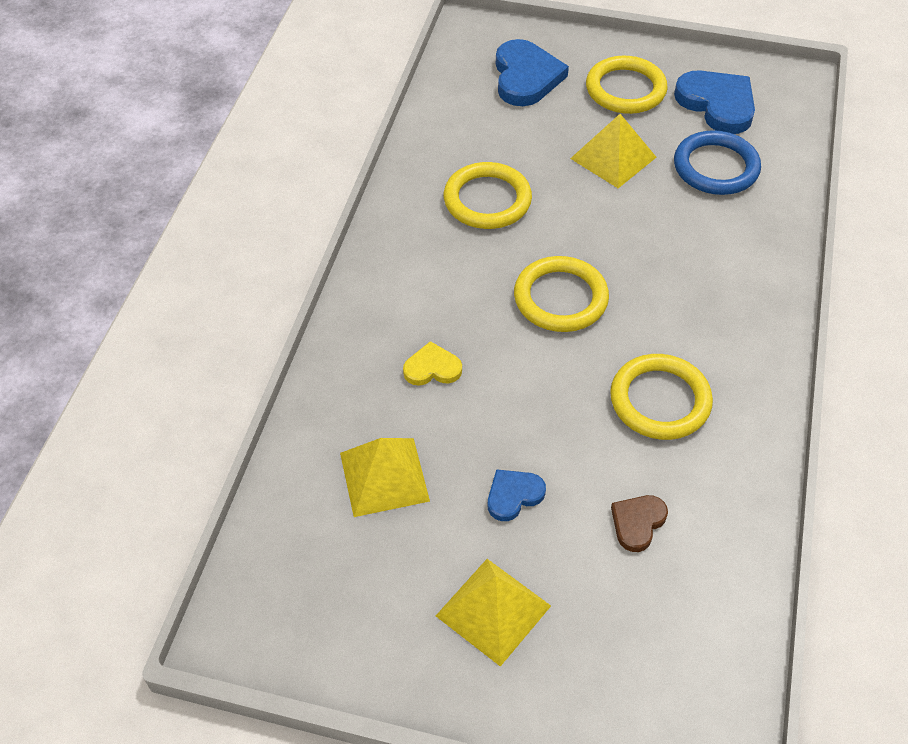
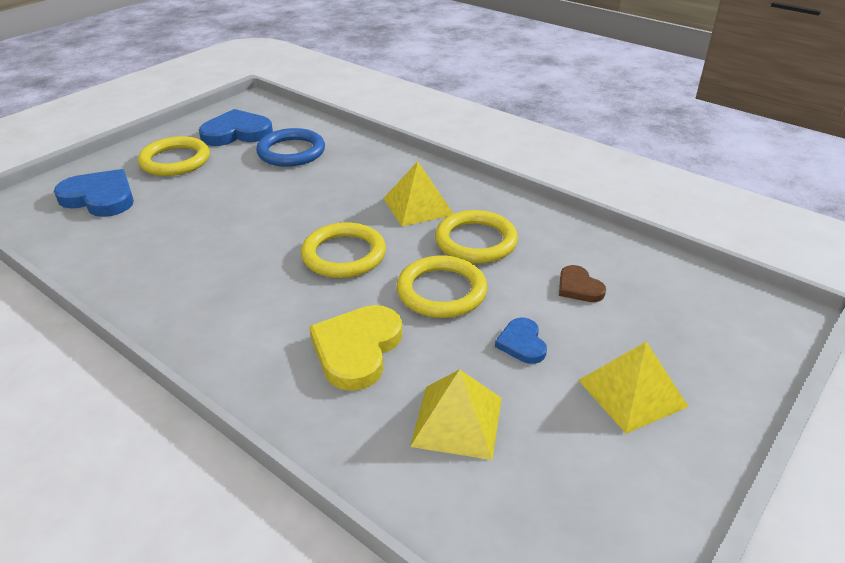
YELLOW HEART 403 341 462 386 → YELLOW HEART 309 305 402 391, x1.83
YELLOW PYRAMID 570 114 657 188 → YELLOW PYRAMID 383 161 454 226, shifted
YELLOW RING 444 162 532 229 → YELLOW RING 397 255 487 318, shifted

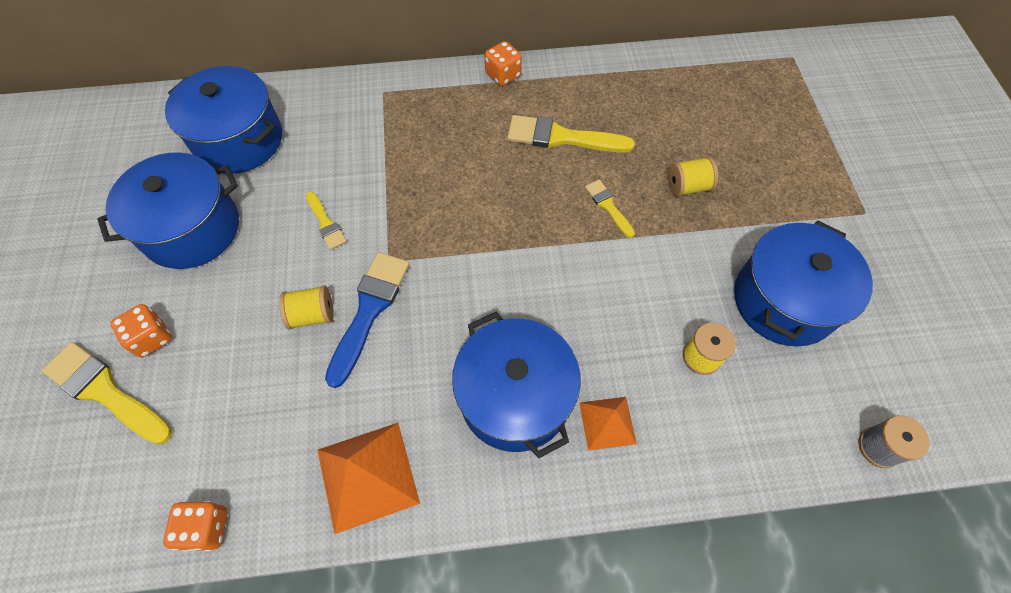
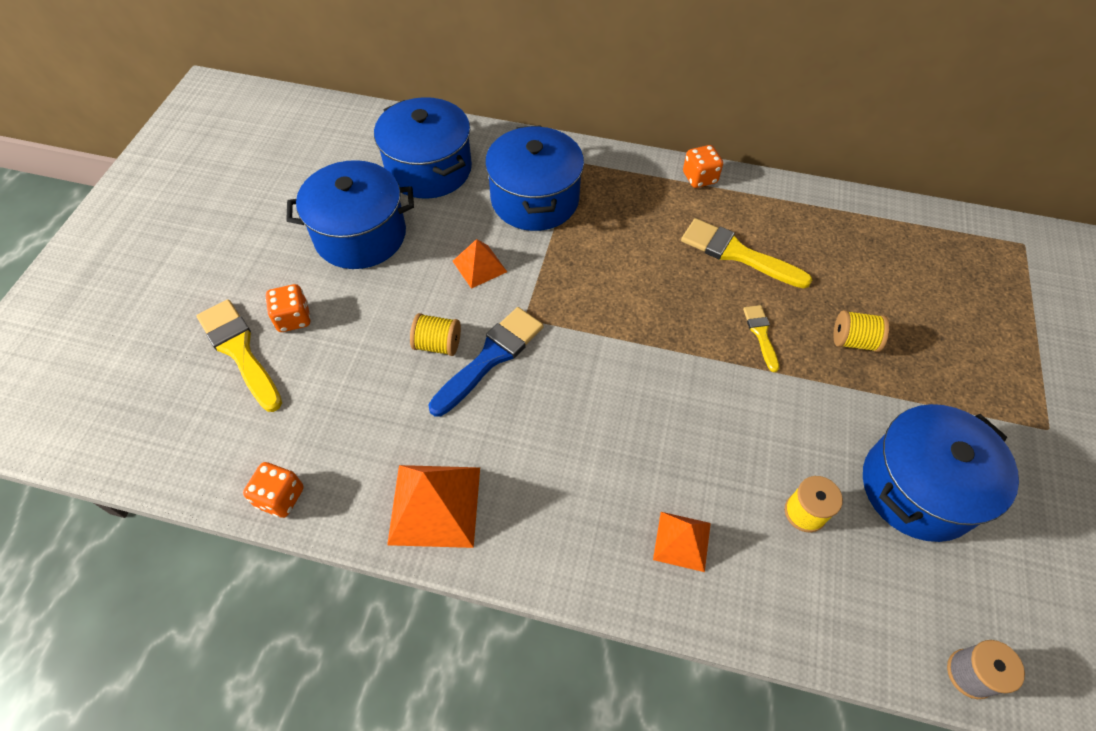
YELLOW BRUSH 306 192 347 250 → ORANGE PYRAMID 453 239 507 289
BLUE POT 452 312 581 458 → BLUE POT 485 125 584 231, shifted

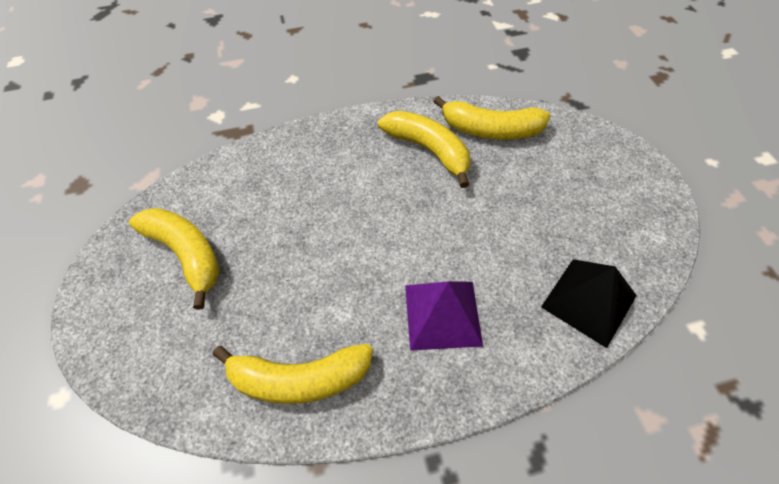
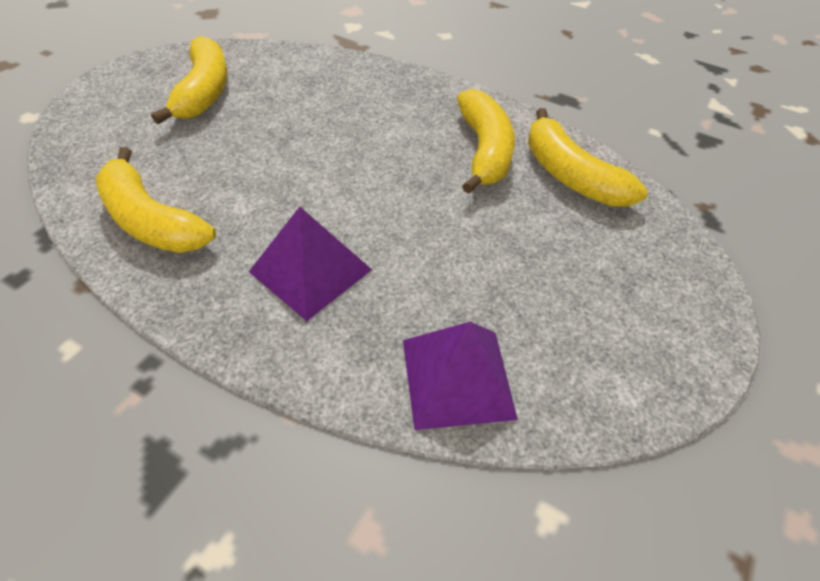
BLACK PYRAMID 541 259 637 348 → PURPLE PYRAMID 403 322 518 430

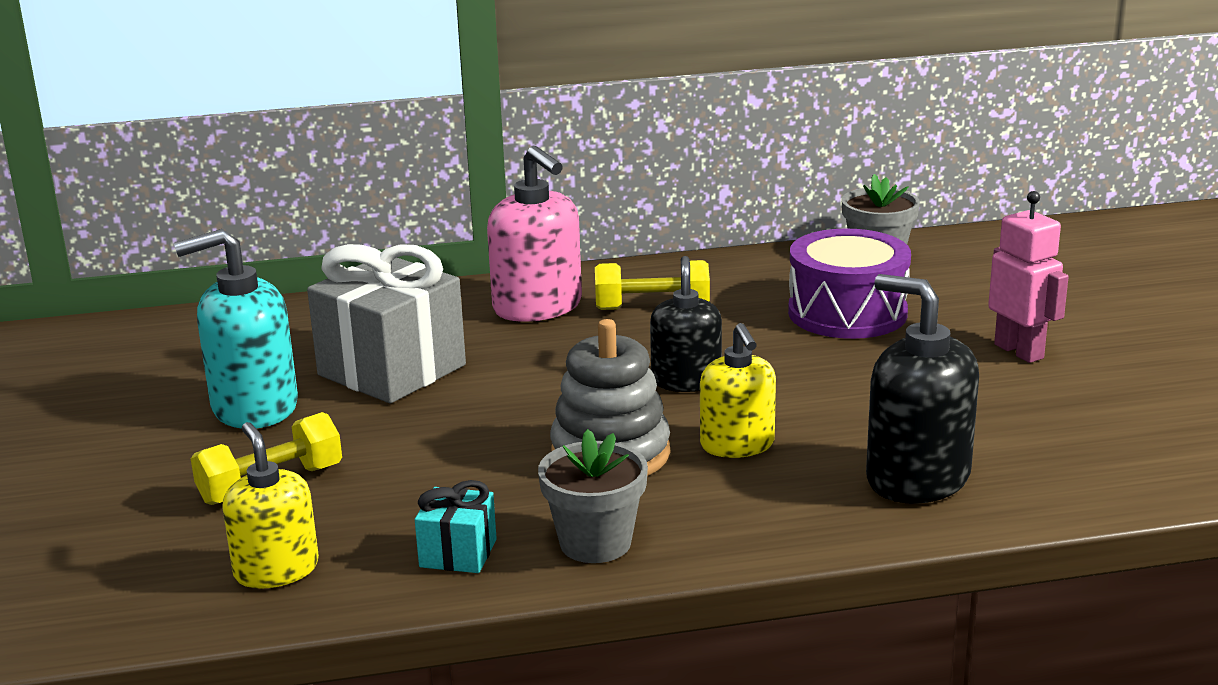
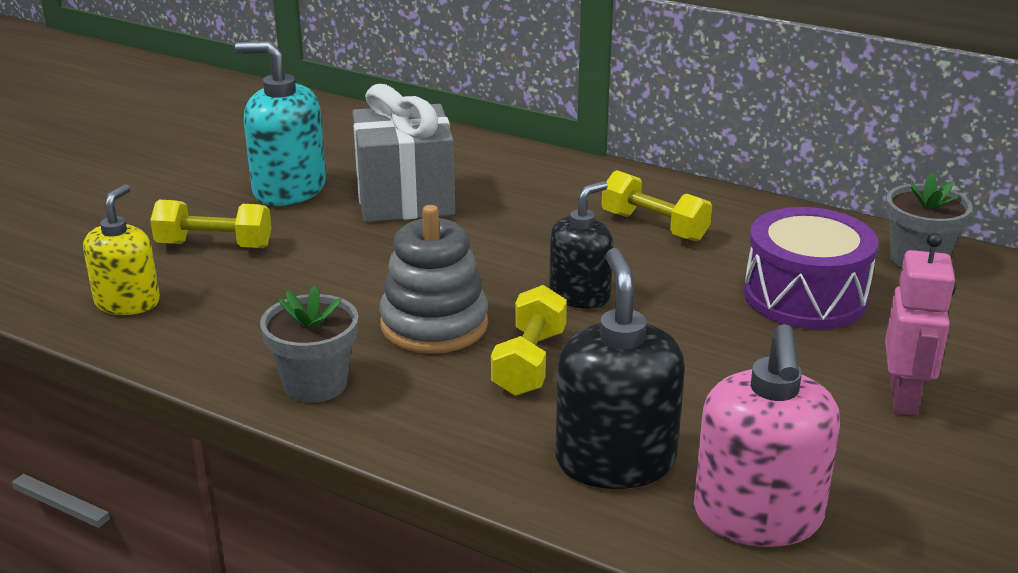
YELLOW SOAP DISPENSER 700 323 776 458 → YELLOW DUMBBELL 491 285 567 396
PINK SOAP DISPENSER 487 146 582 322 → PINK SOAP DISPENSER 694 324 840 547, shifted
TURQUOISE GIFT 415 480 497 573 → -

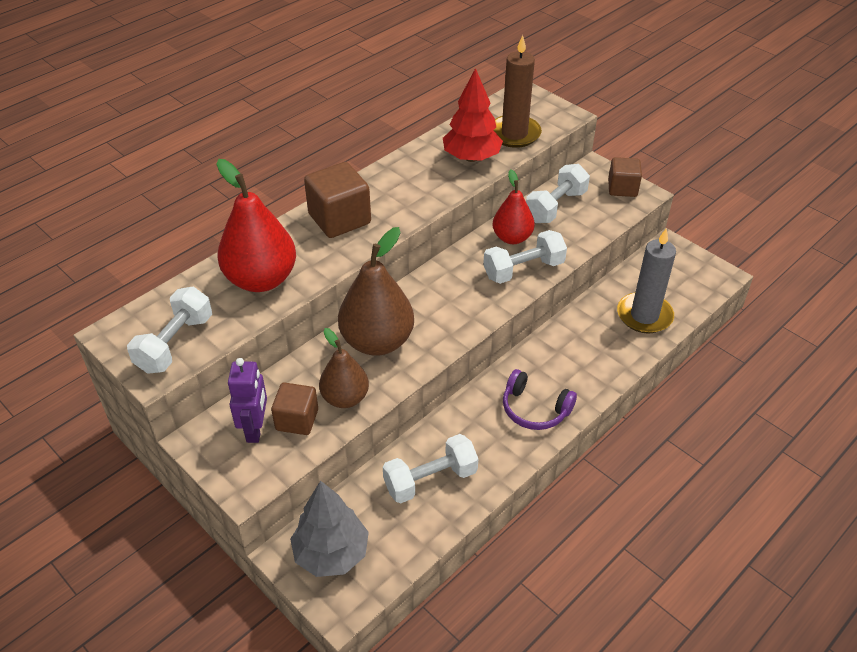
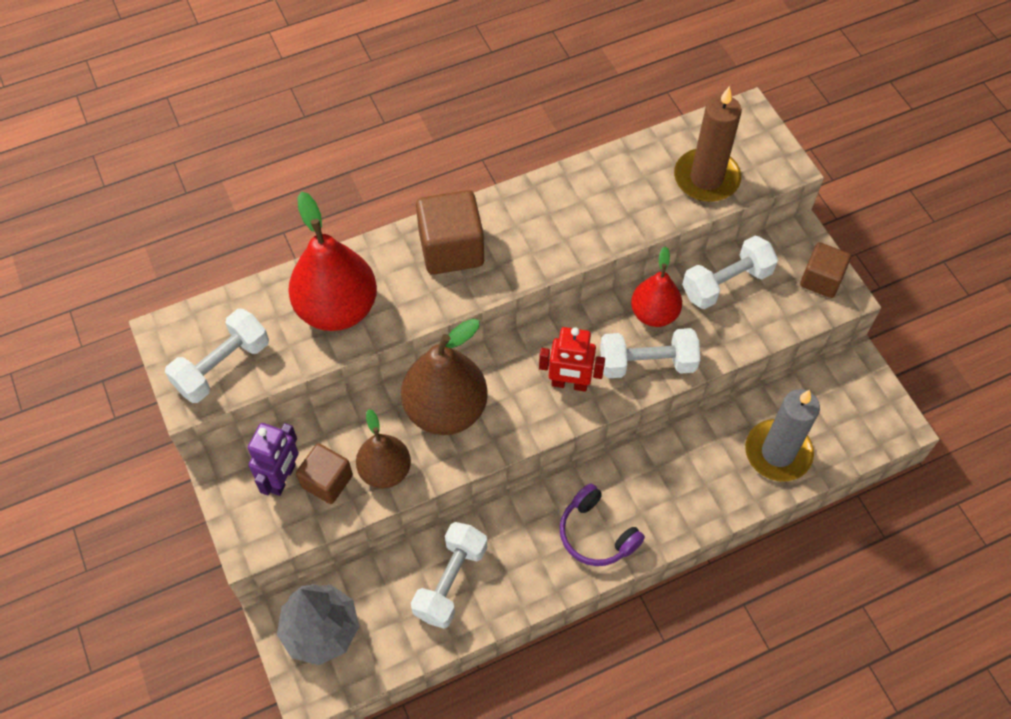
WHITE DUMBBELL 383 434 478 503 → WHITE DUMBBELL 411 522 487 629, 60 degrees counterclockwise
- → RED ROBOT 539 327 605 392
RED TREE 443 68 503 162 → -

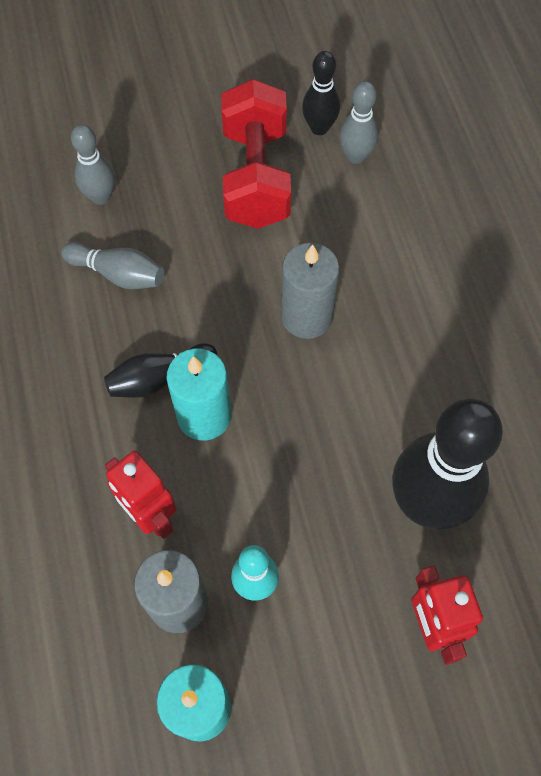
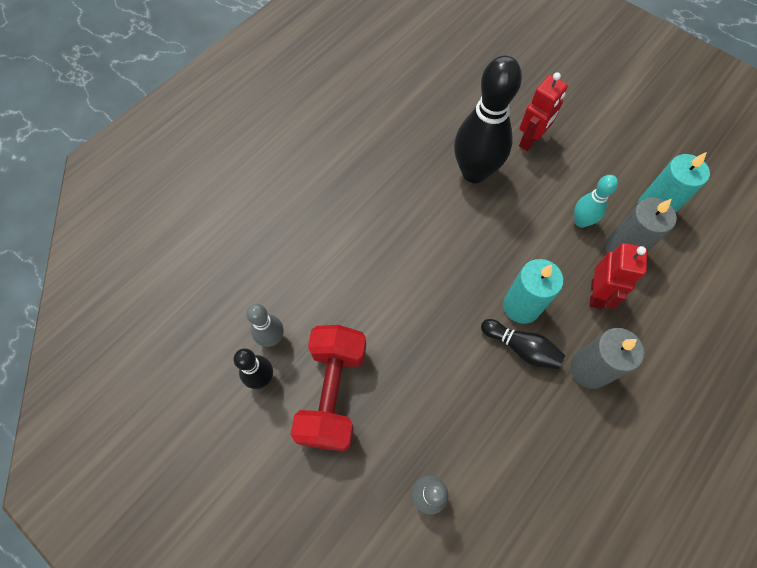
RED DUMBBELL 221 79 291 229 → RED DUMBBELL 291 325 366 451, 45 degrees counterclockwise
GREY CANDLE 281 243 339 339 → GREY CANDLE 570 328 644 389, shifted
GREY BOWLING PIN 61 242 164 289 → -

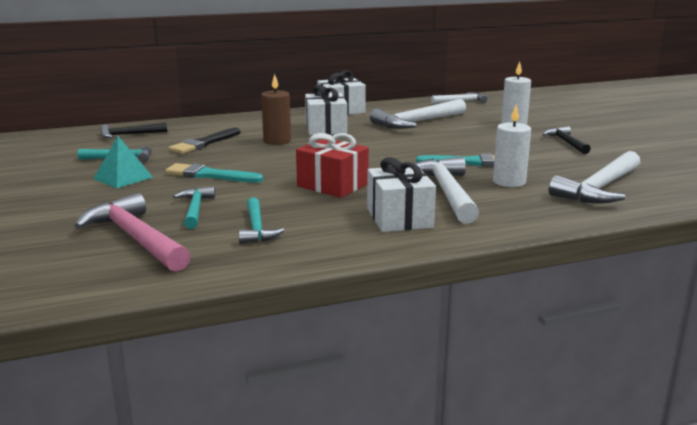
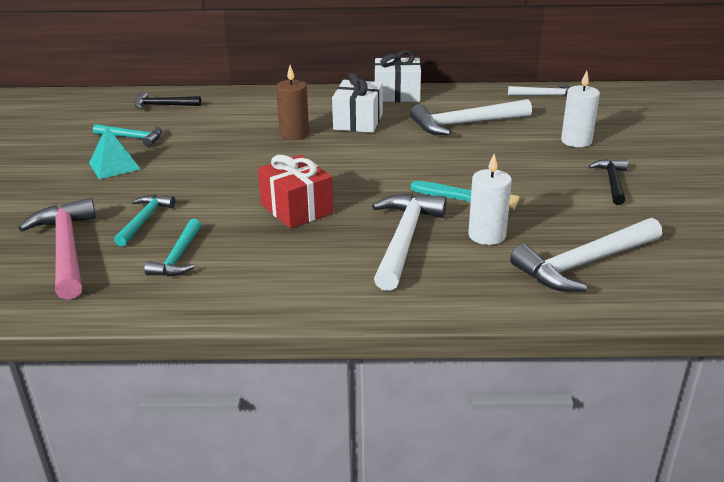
TURQUOISE BRUSH 165 163 263 183 → -
BLACK BRUSH 168 128 240 154 → -
WHITE GIFT 367 157 436 232 → -

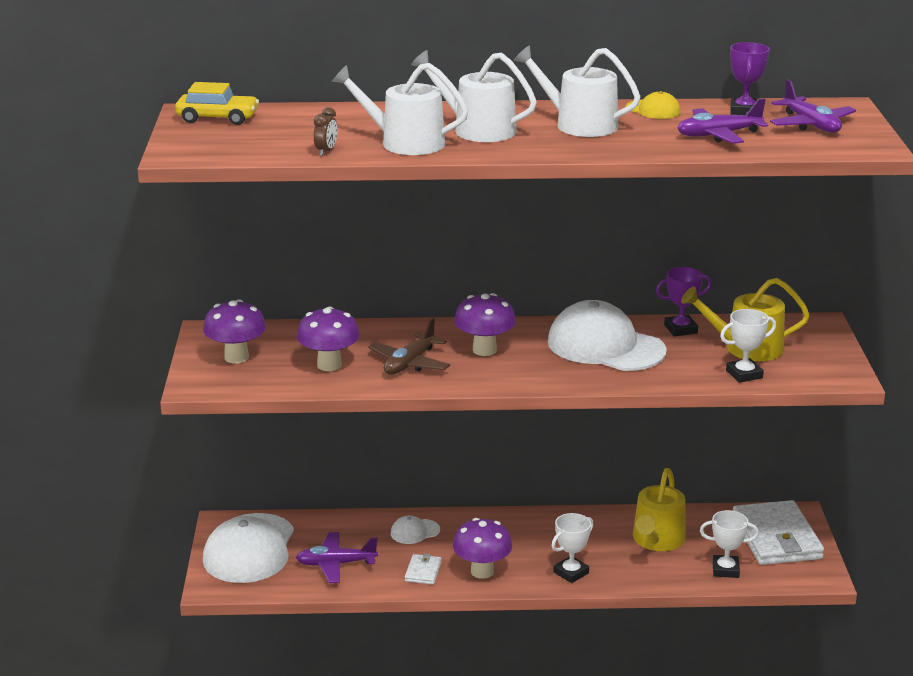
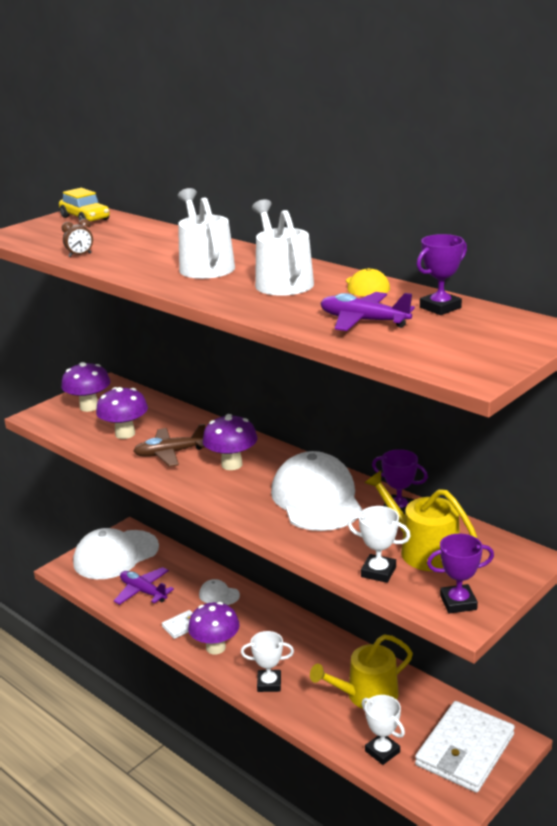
- → PURPLE TROPHY 427 533 494 613
WHITE WATERING CAN 332 63 468 155 → -
PURPLE PLANE 770 79 856 133 → -

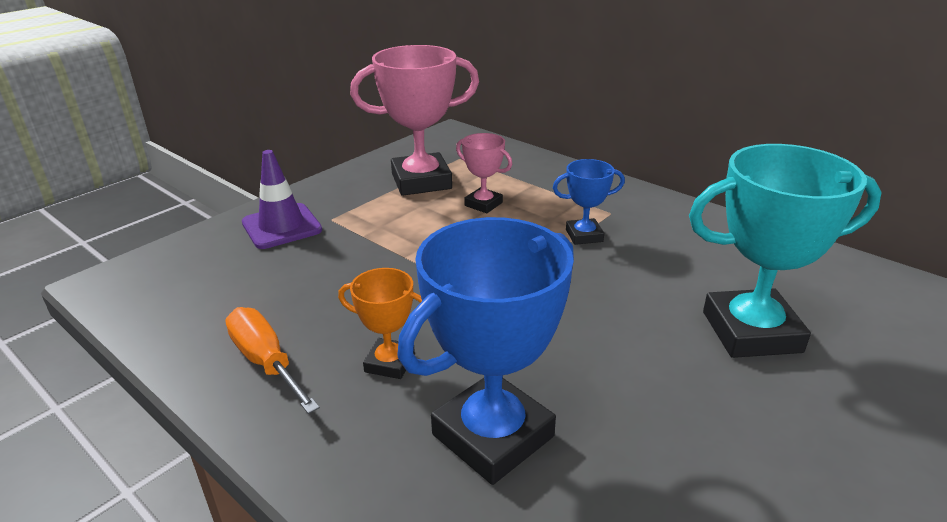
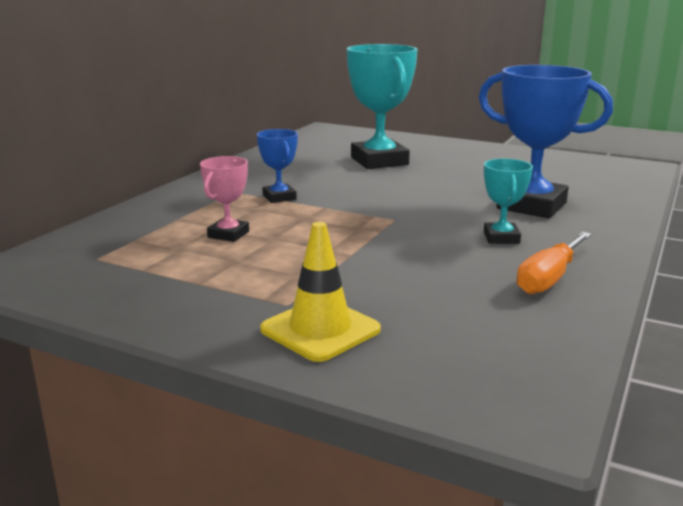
PURPLE TRAFFIC CONE 242 150 322 249 → YELLOW TRAFFIC CONE 260 222 381 362
ORANGE TROPHY 338 268 422 379 → TURQUOISE TROPHY 484 159 533 244
PINK TROPHY 350 45 479 196 → -

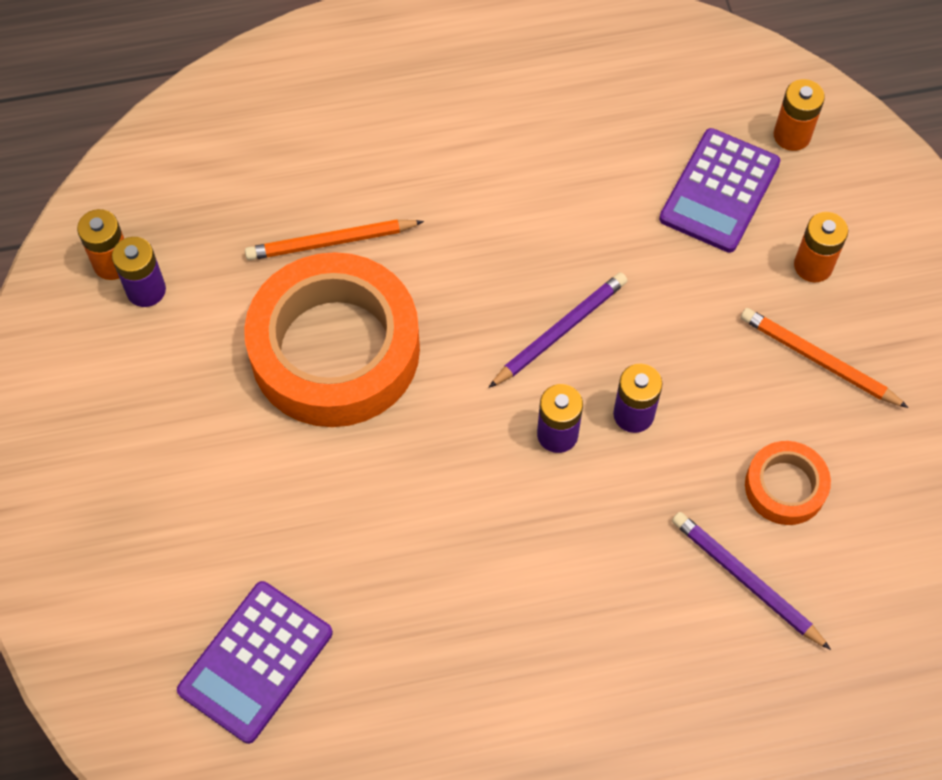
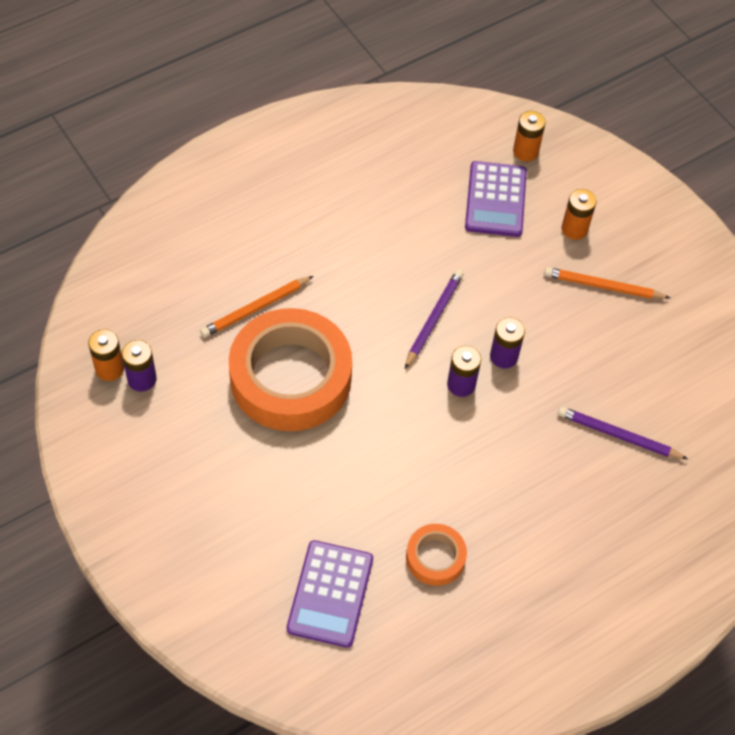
ORANGE TAPE 745 441 831 525 → ORANGE TAPE 406 524 467 586, shifted

